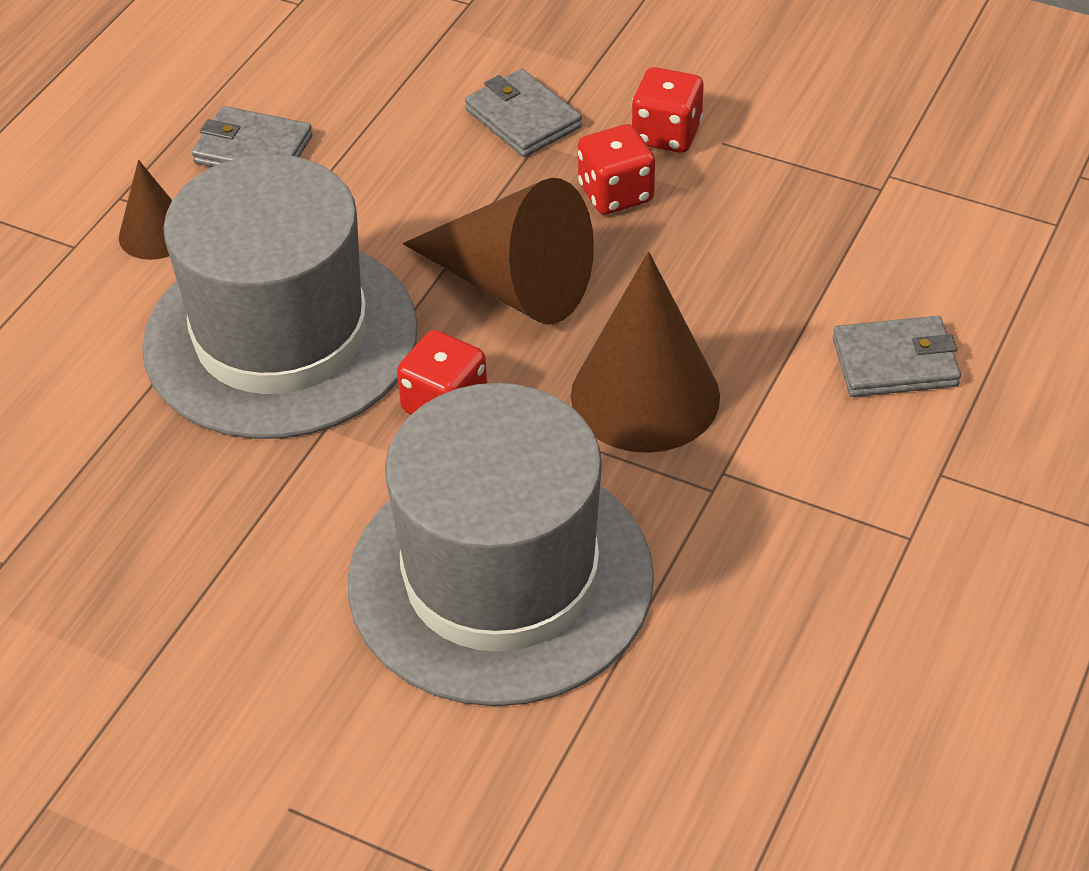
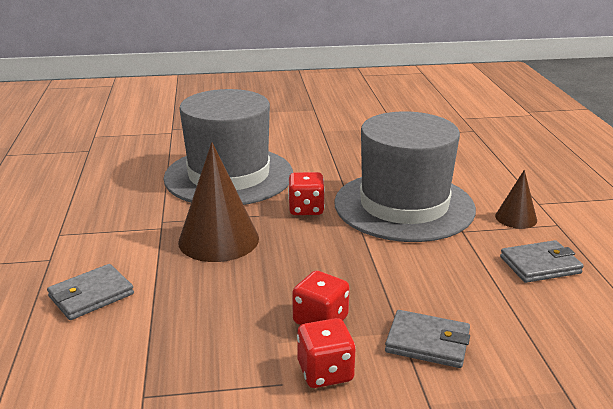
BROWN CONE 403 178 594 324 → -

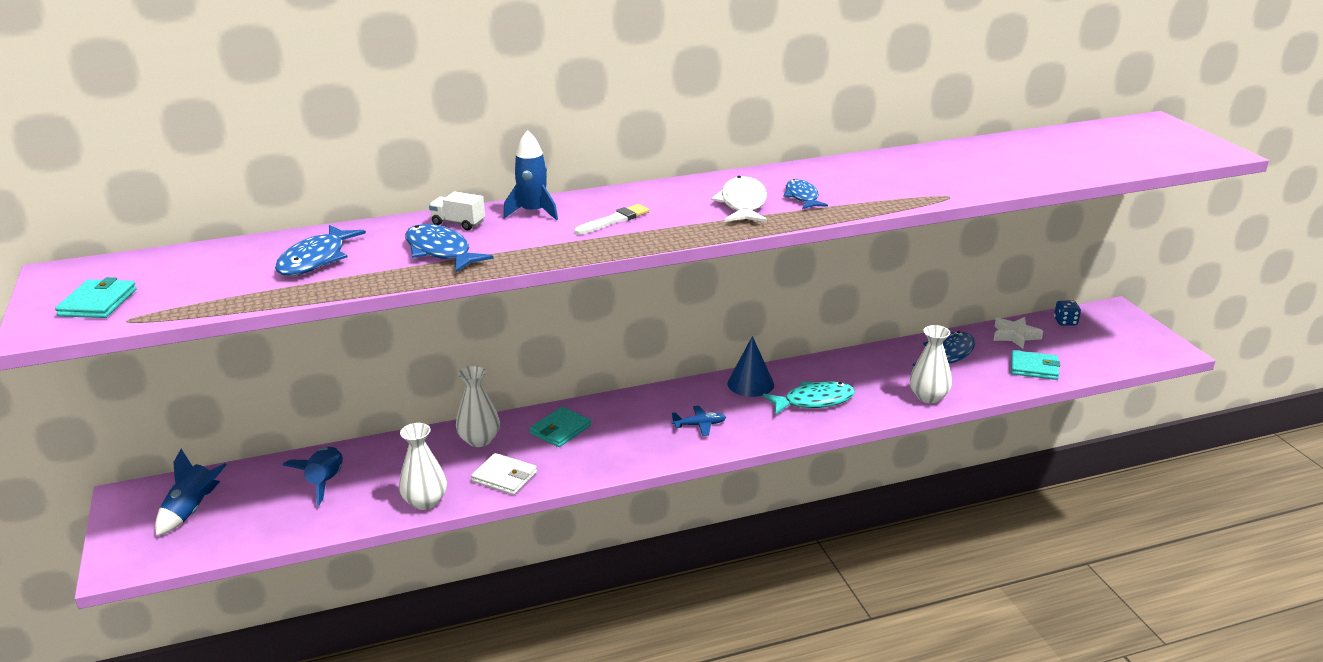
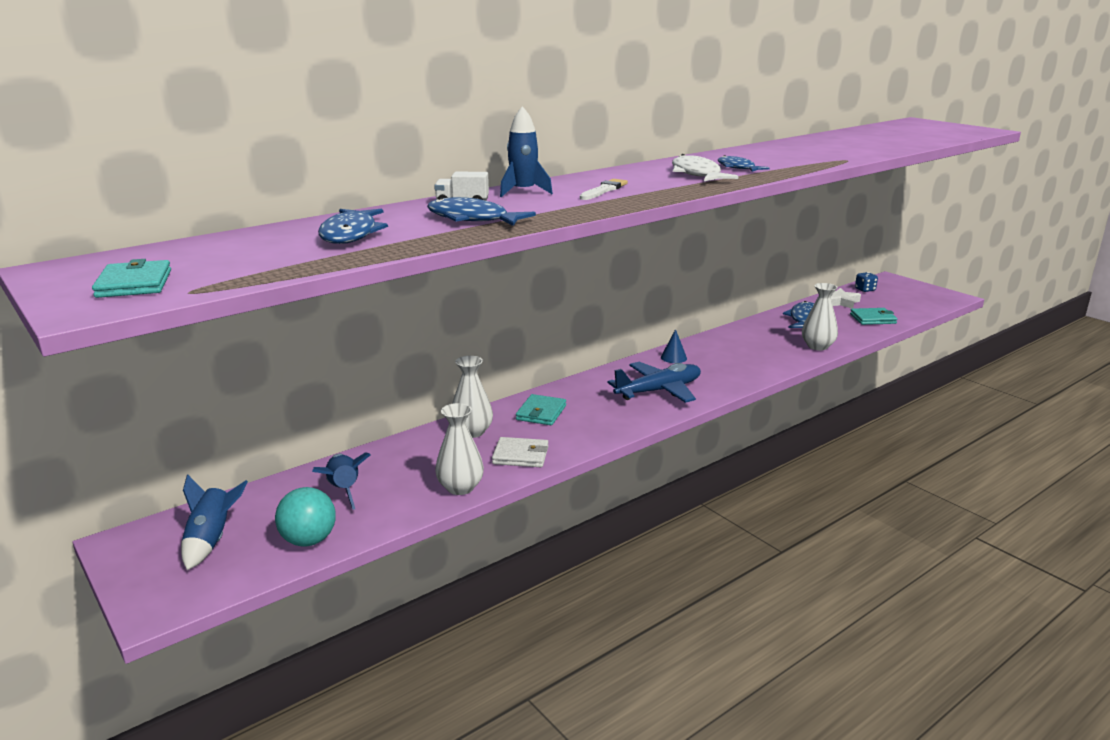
- → TURQUOISE BALL 275 487 336 547
BLUE PLANE 672 406 726 436 → BLUE PLANE 607 362 701 403, x2.06
BLUE CONE 727 336 774 397 → BLUE CONE 661 329 687 363, x0.63
TURQUOISE FISH 763 381 855 415 → -

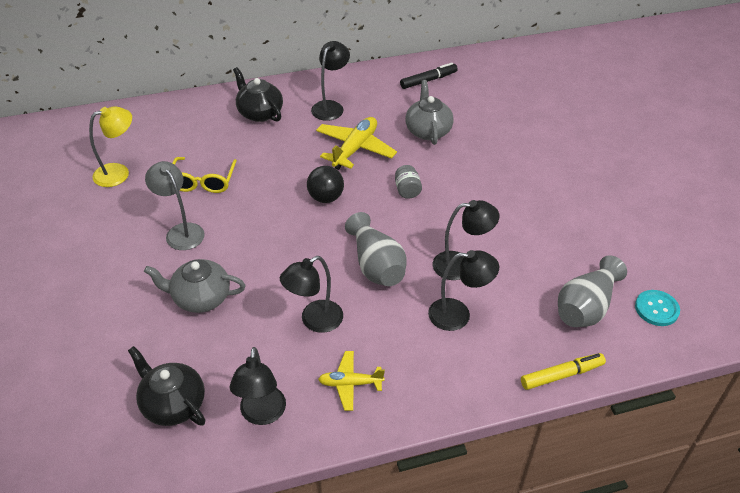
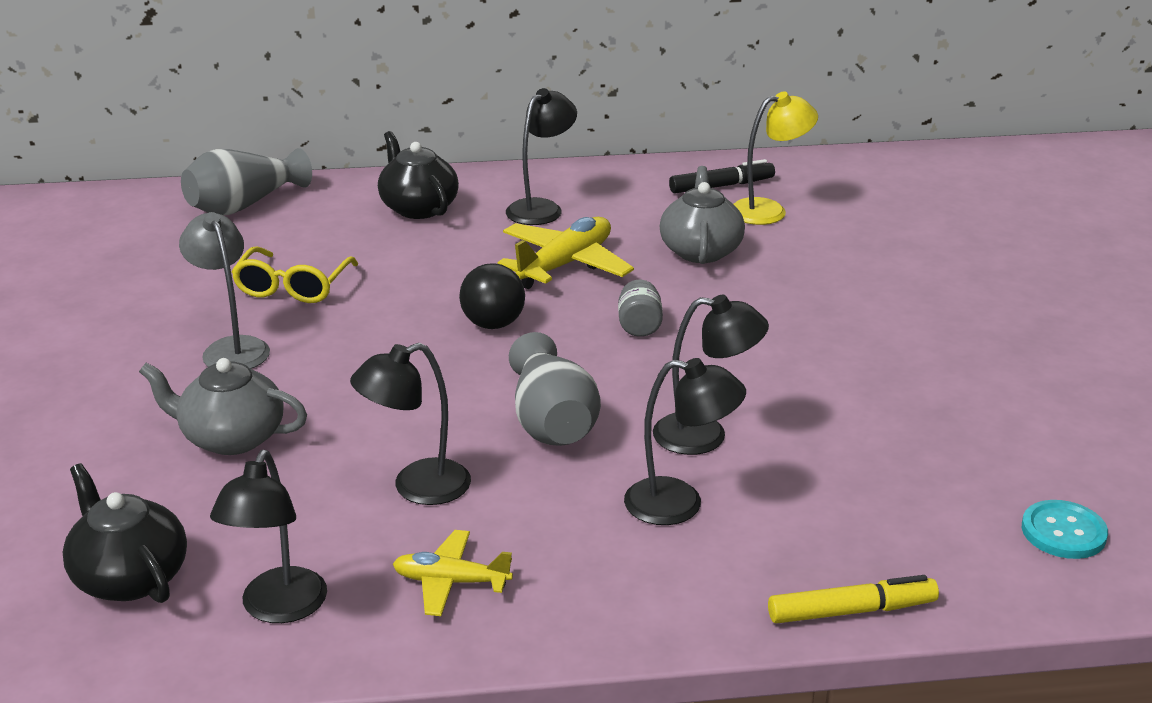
GREY VASE 558 255 627 327 → GREY VASE 181 148 312 215, shifted
YELLOW LAMP 89 106 132 187 → YELLOW LAMP 734 92 818 225, shifted

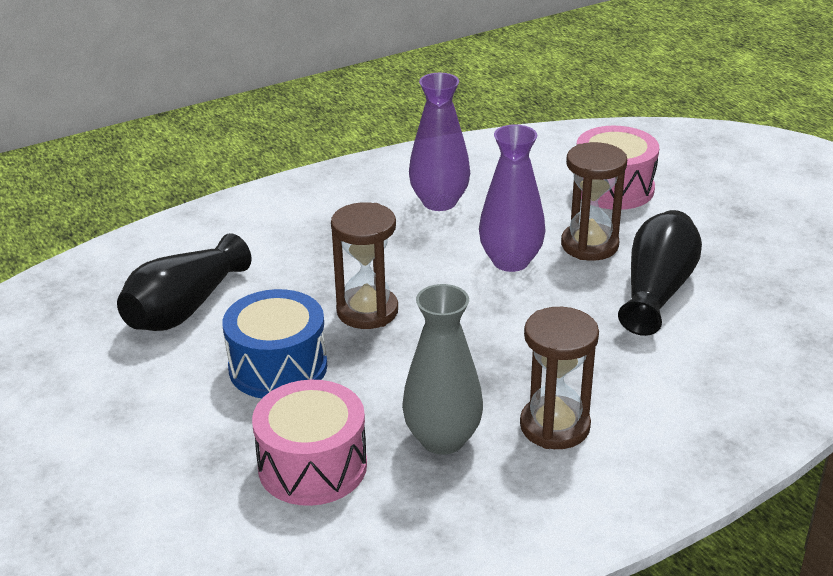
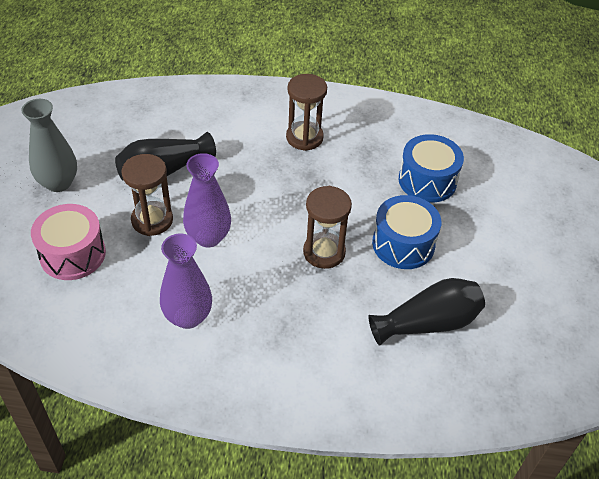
GREY VASE 402 284 483 455 → GREY VASE 21 99 77 192, shifted
PINK DRUM 252 380 367 506 → BLUE DRUM 399 134 464 203

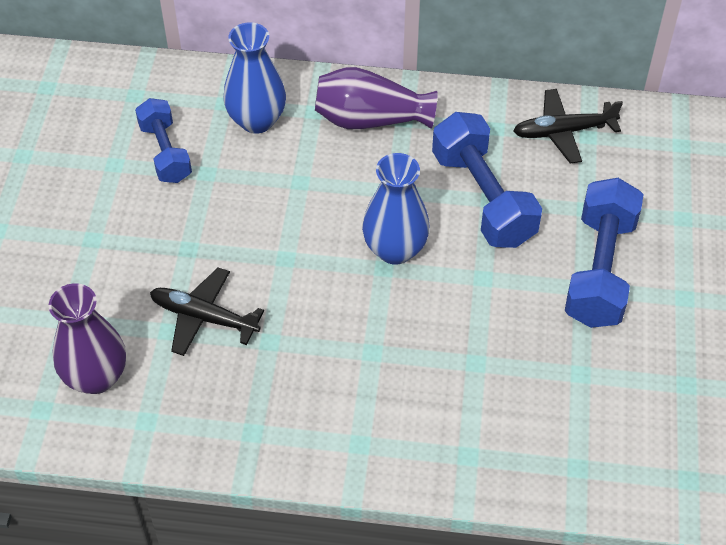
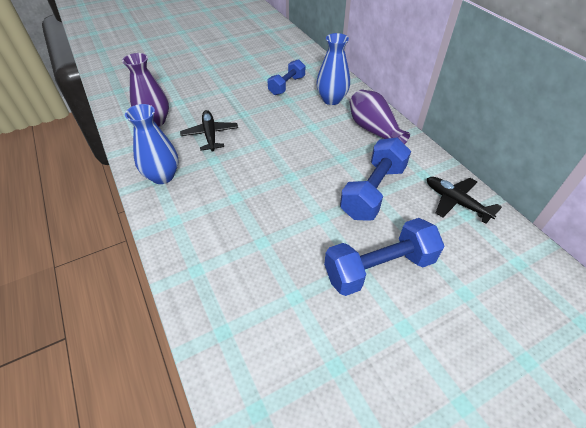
BLUE VASE 362 153 430 265 → BLUE VASE 125 104 179 184, shifted

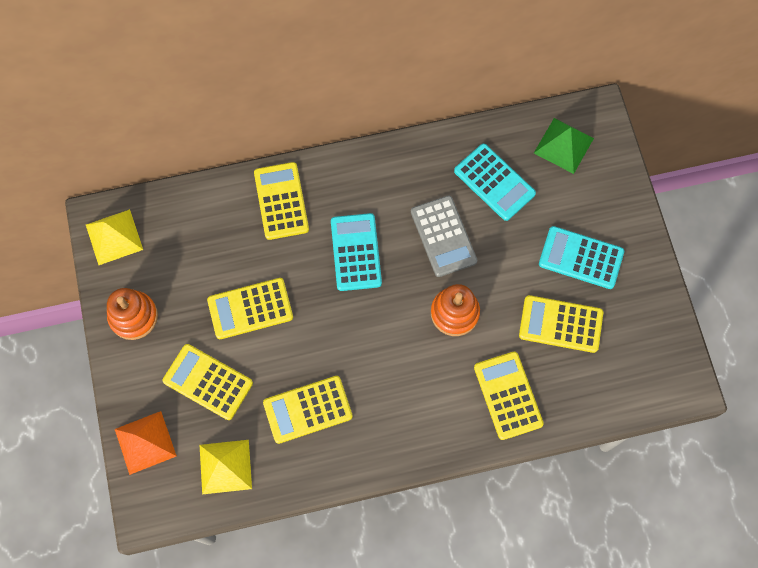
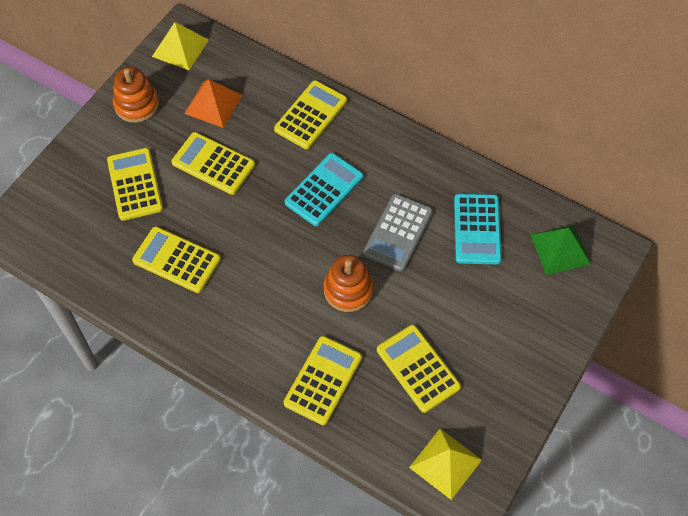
ORANGE PYRAMID 115 411 177 475 → ORANGE PYRAMID 184 79 242 128, shifted
YELLOW PYRAMID 200 440 252 494 → YELLOW PYRAMID 409 429 482 500, shifted
TURQUOISE CALCULATOR 539 226 624 289 → -

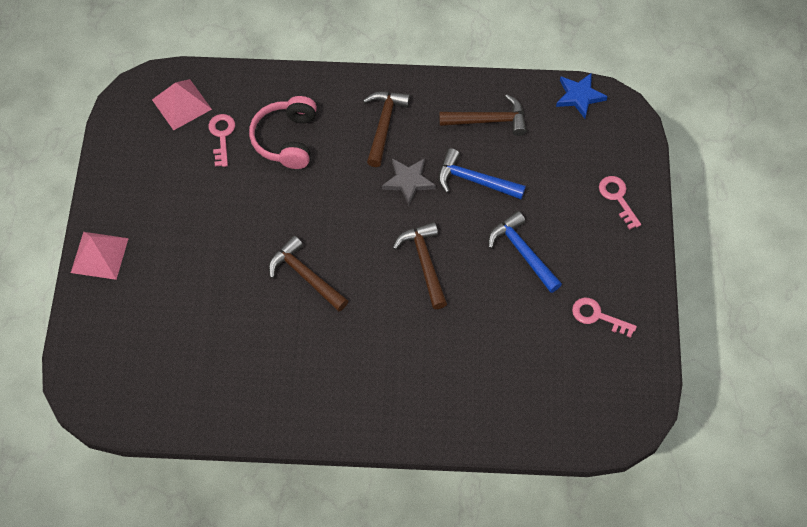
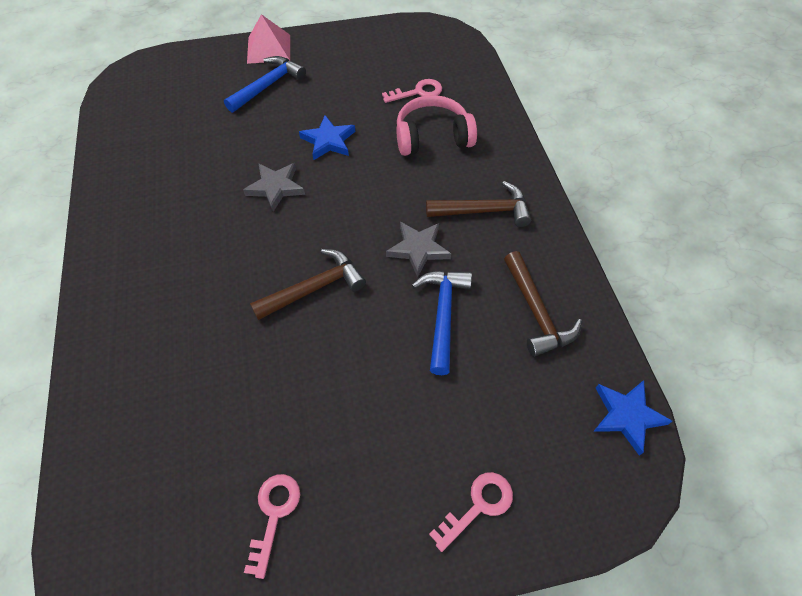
BLUE HAMMER 488 211 562 293 → BLUE HAMMER 224 56 306 113, shifted
BROWN HAMMER 268 236 348 311 → GREY STAR 243 163 305 212
- → BLUE STAR 299 115 355 160
PINK PYRAMID 152 79 212 130 → -

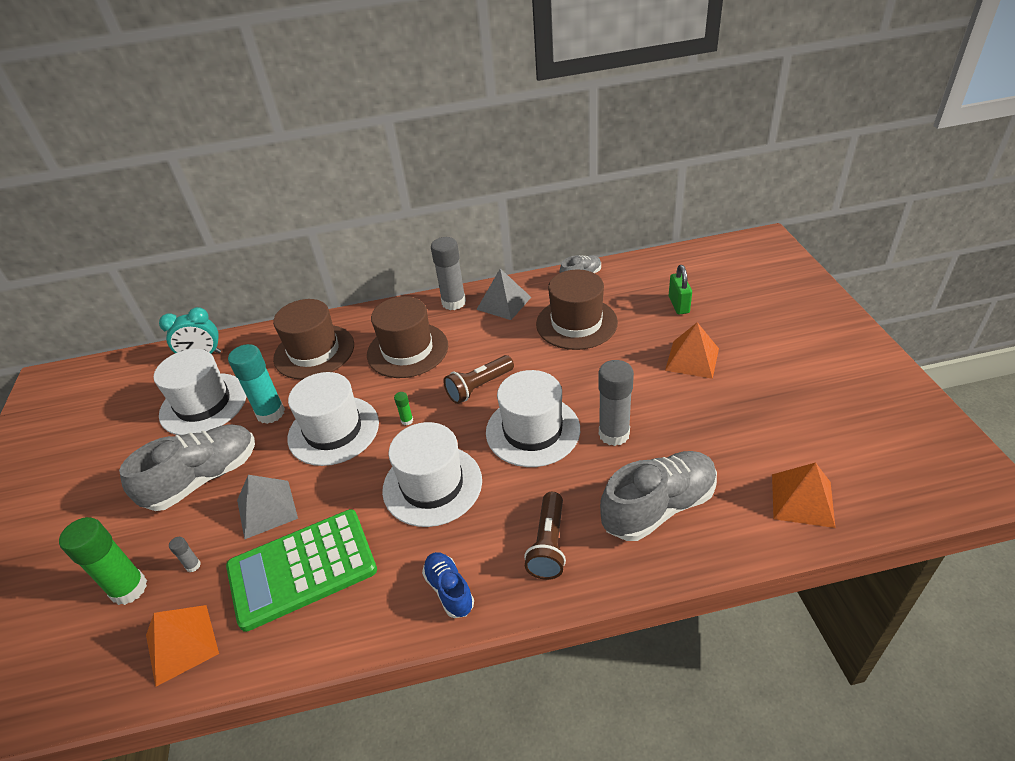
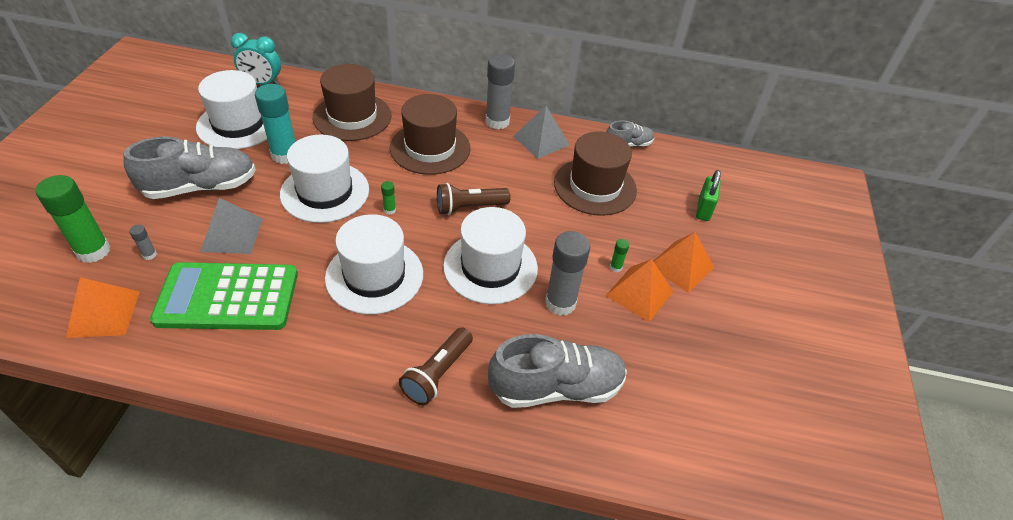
ORANGE PYRAMID 772 462 835 528 → ORANGE PYRAMID 606 259 673 322, shifted
- → GREEN GLUE STICK 610 239 629 272
BLUE SHOE 422 552 474 618 → -

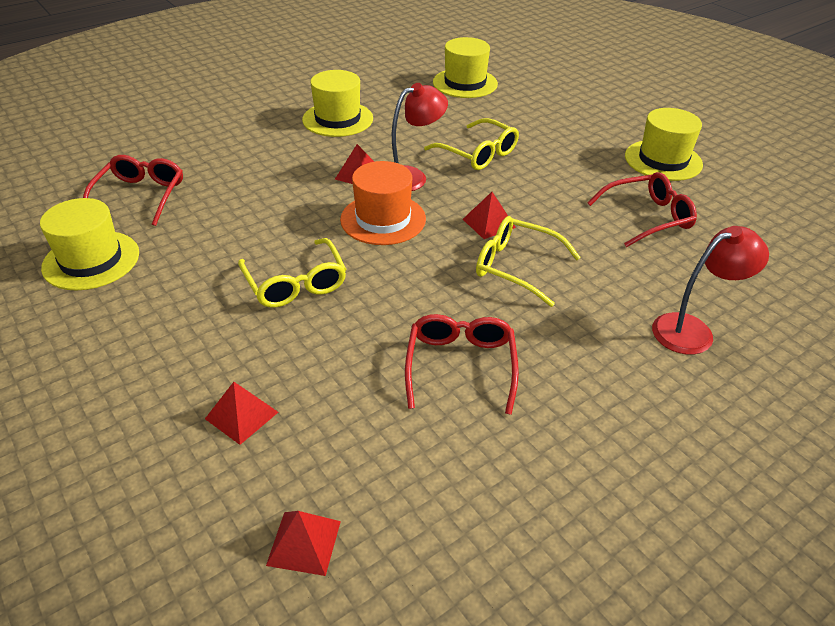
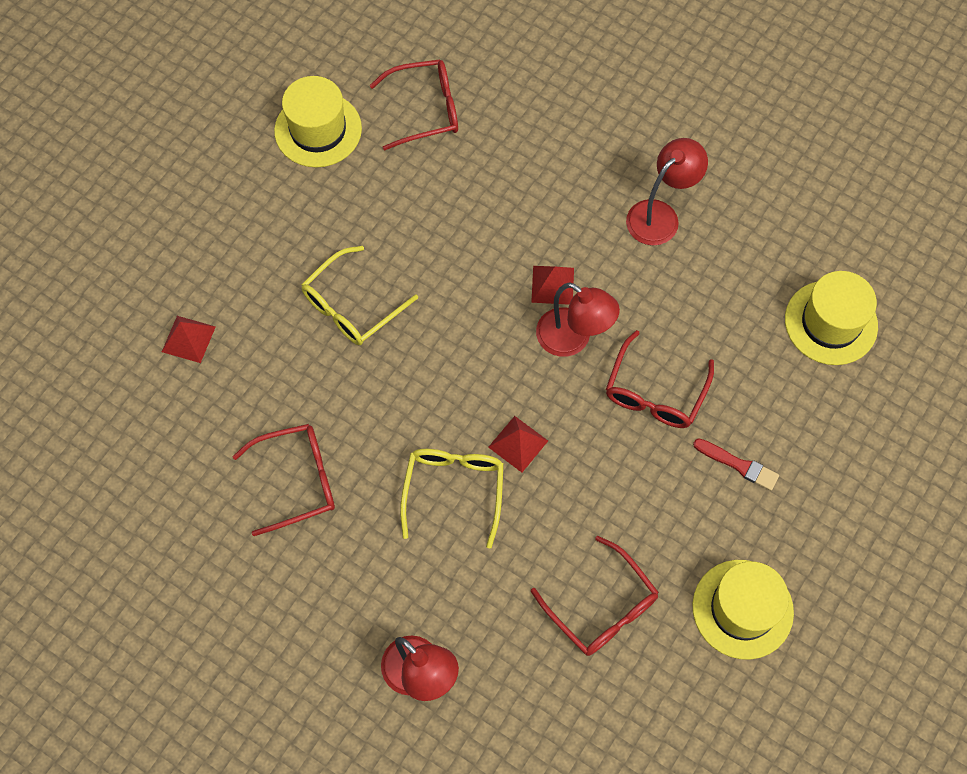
YELLOW GLASSES 424 118 519 170 → RED GLASSES 606 330 714 428
YELLOW HAT 302 70 373 137 → RED LAMP 626 138 708 245
- → RED BRUSH 693 438 779 491
RED PYRAMID 266 511 341 576 → -
ORANGE HAT 340 161 426 245 → -

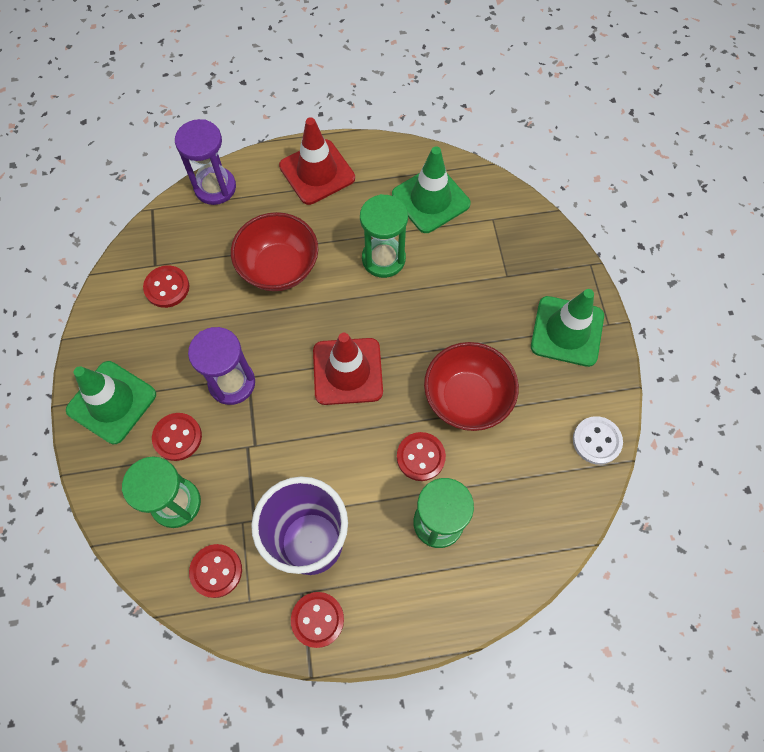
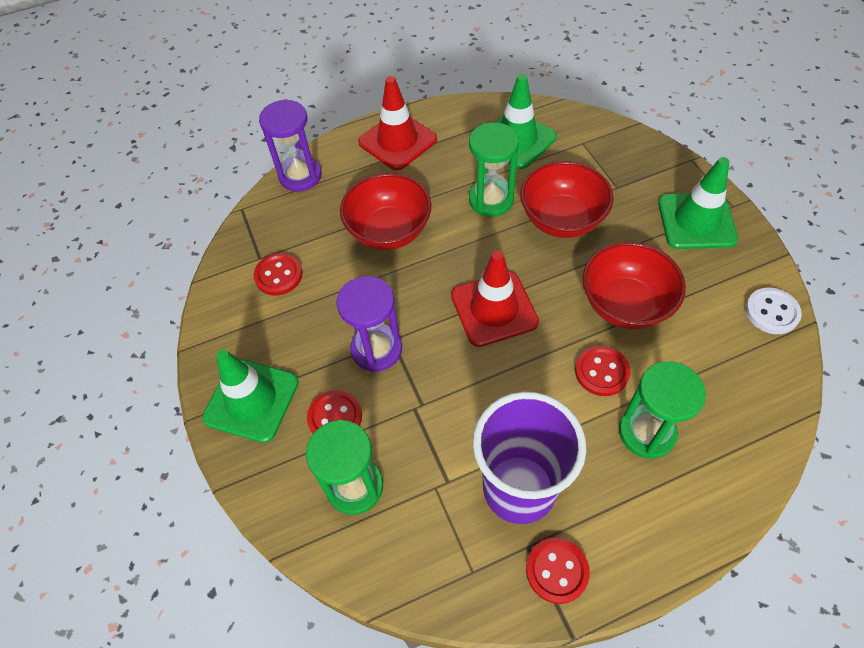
- → RED BOWL 520 161 614 238
RED BUTTON 189 544 242 598 → -

